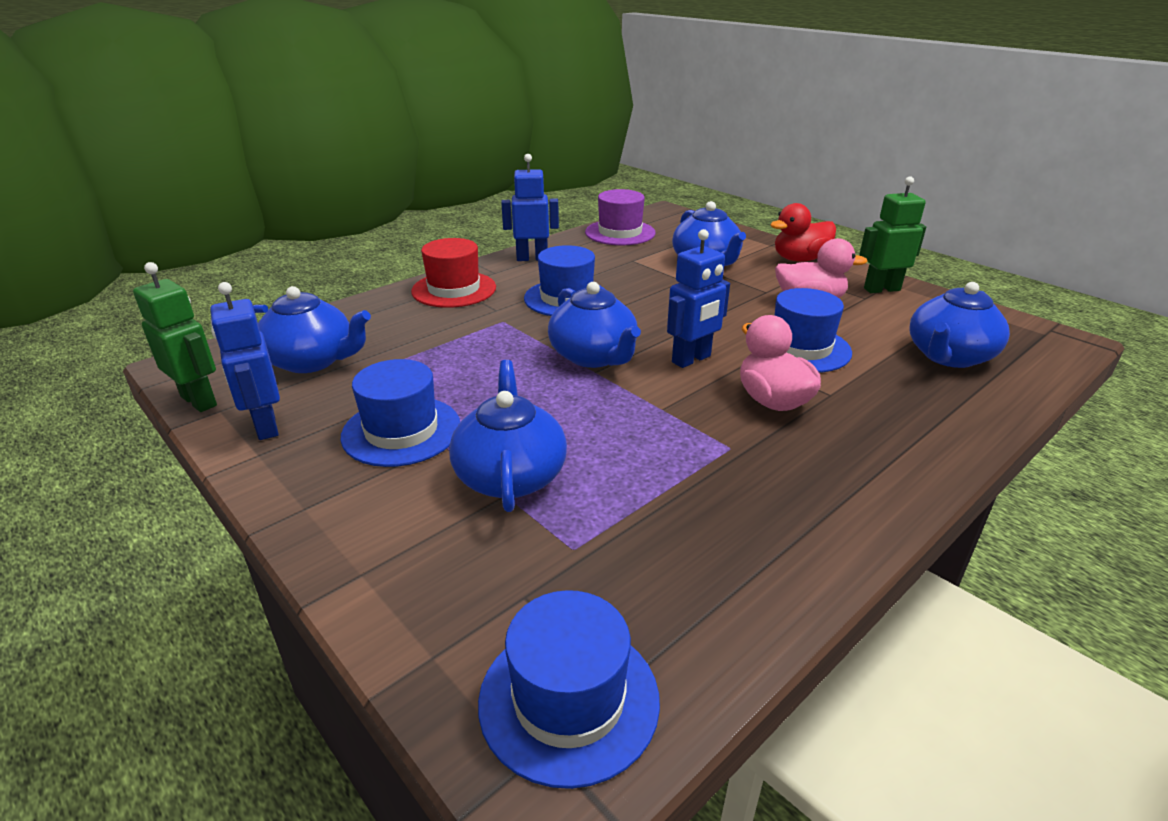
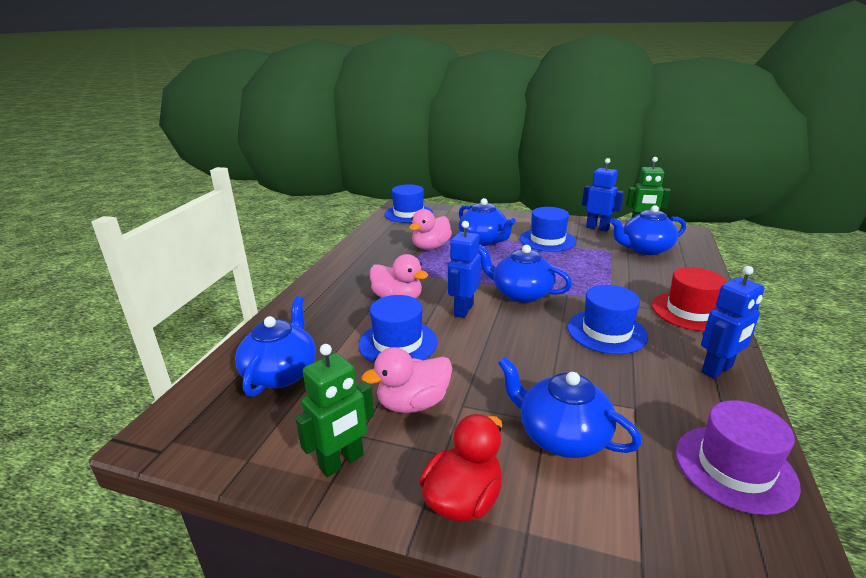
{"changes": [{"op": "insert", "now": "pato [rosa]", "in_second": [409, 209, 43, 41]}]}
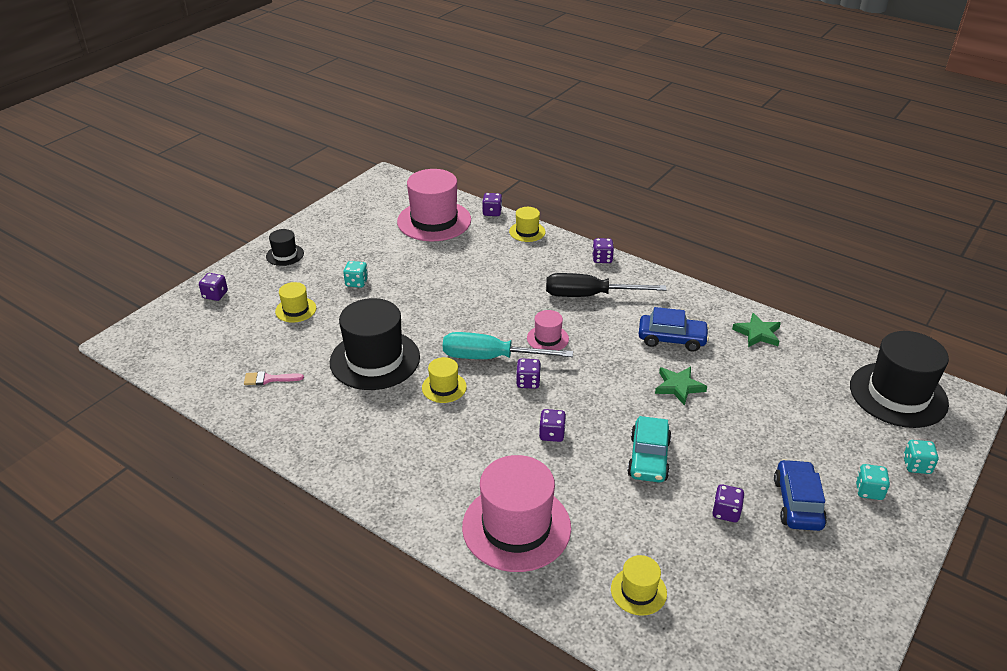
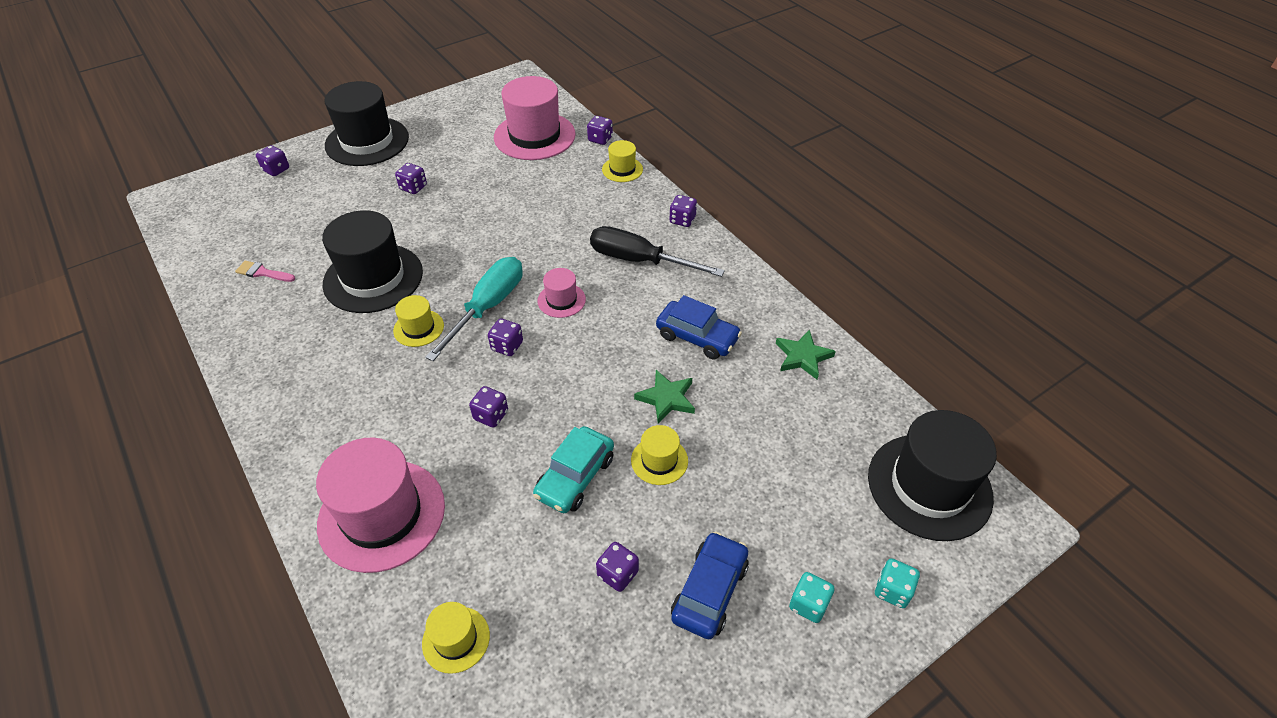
{"changes": [{"op": "move", "was": "sombrero [amarillo]", "in_first": [275, 282, 41, 41], "in_second": [631, 425, 57, 60]}, {"op": "recolor", "was": "dado [turquesa]", "now": "dado [morado]", "in_first": [343, 261, 25, 27], "in_second": [395, 163, 32, 31]}, {"op": "rotate", "was": "destornillador [turquesa]", "in_first": [443, 332, 130, 27], "in_second": [425, 257, 98, 104], "clockwise": 90}, {"op": "resize", "was": "sombrero [negro]", "in_first": [266, 229, 38, 37], "in_second": [325, 81, 84, 85], "ratio": 2.08}]}
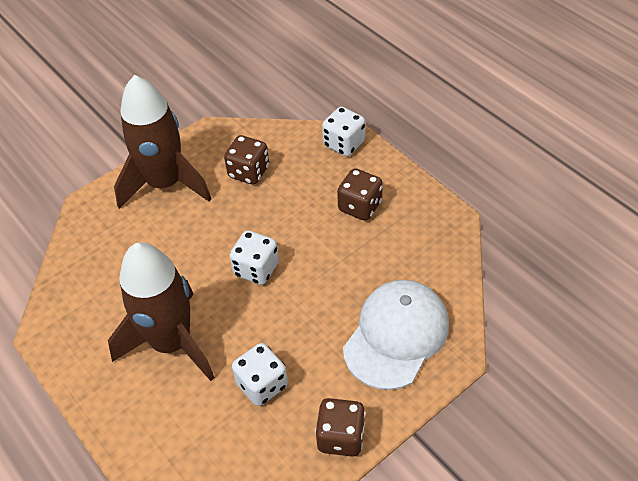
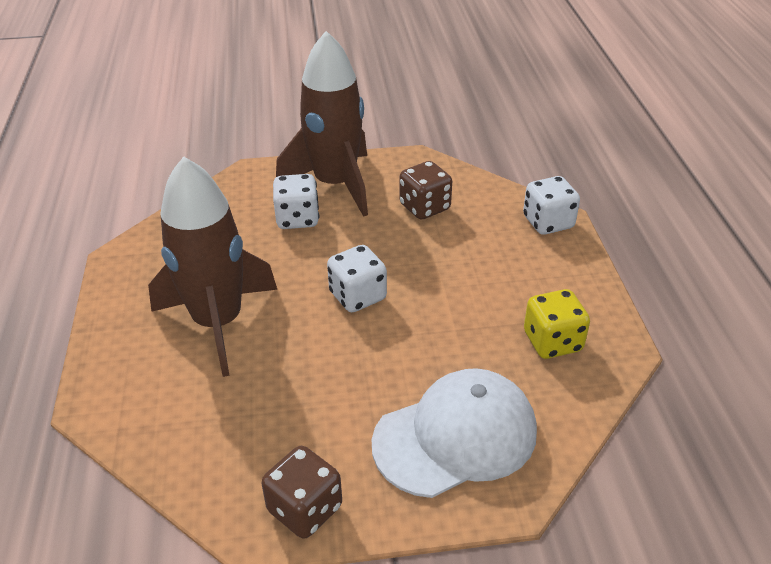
{"changes": [{"op": "delete", "was": "dado [marrón]", "in_first": [337, 168, 46, 53]}, {"op": "insert", "now": "dado [amarillo]", "in_second": [524, 289, 66, 70]}, {"op": "move", "was": "dado [blanco]", "in_first": [232, 343, 56, 63], "in_second": [273, 174, 46, 55]}]}
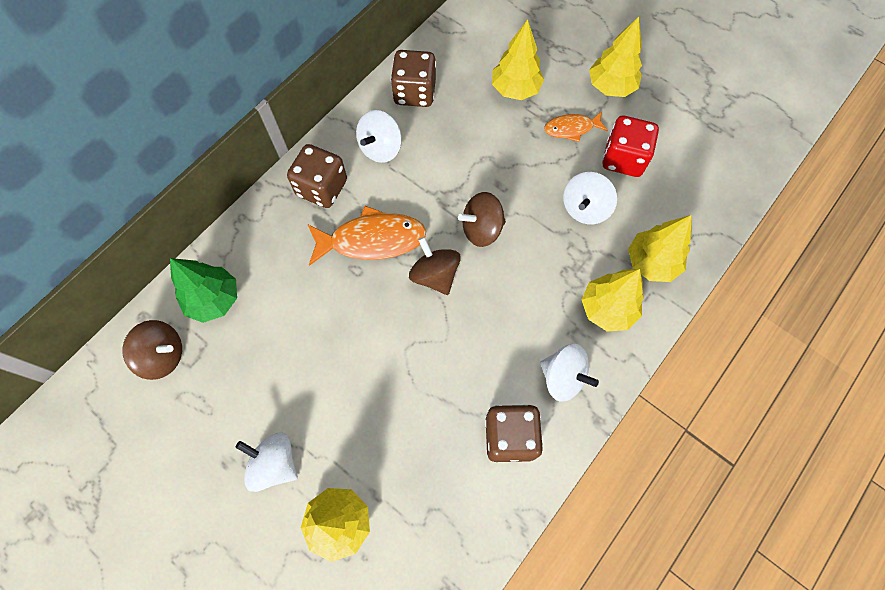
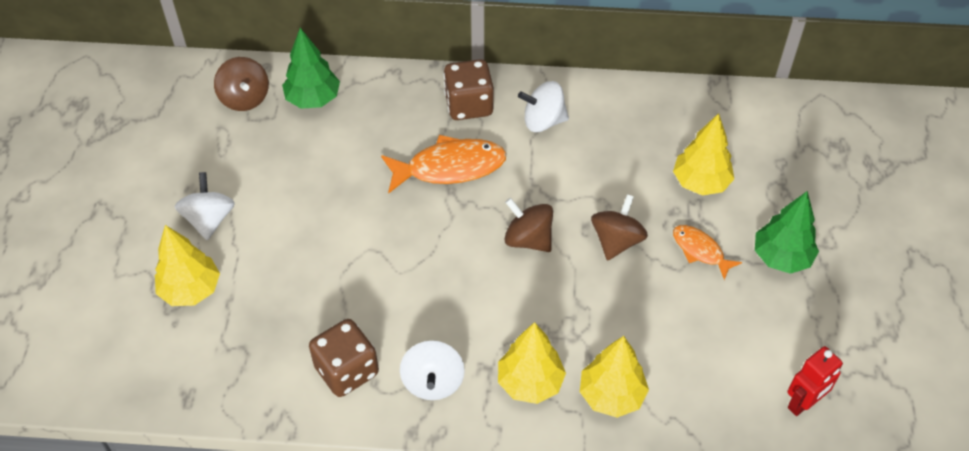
{"changes": [{"op": "delete", "was": "dado [marrón]", "in_first": [391, 50, 45, 57]}, {"op": "delete", "was": "peonza [blanco]", "in_first": [563, 172, 54, 52]}, {"op": "delete", "was": "dado [rojo]", "in_first": [602, 116, 57, 61]}, {"op": "insert", "now": "robot [rojo]", "in_second": [787, 346, 56, 70]}, {"op": "move", "was": "peonza [marrón]", "in_first": [409, 237, 52, 58], "in_second": [591, 194, 57, 67]}, {"op": "recolor", "was": "árbol [amarillo]", "now": "árbol [verde]", "in_first": [589, 17, 53, 80], "in_second": [755, 191, 64, 83]}, {"op": "rotate", "was": "pez [naranja]", "in_first": [307, 206, 119, 60], "in_second": [381, 135, 125, 58], "clockwise": -60}]}
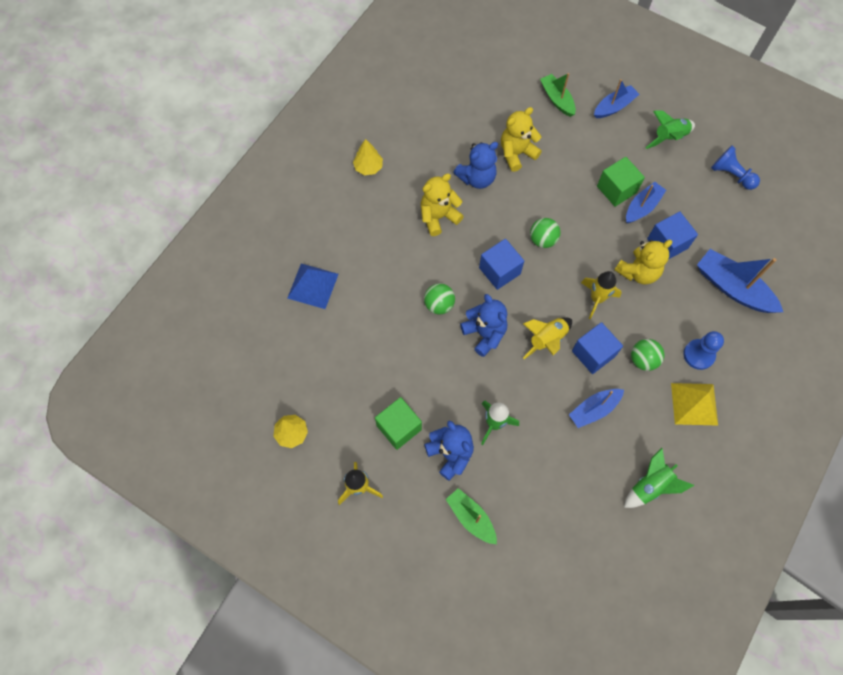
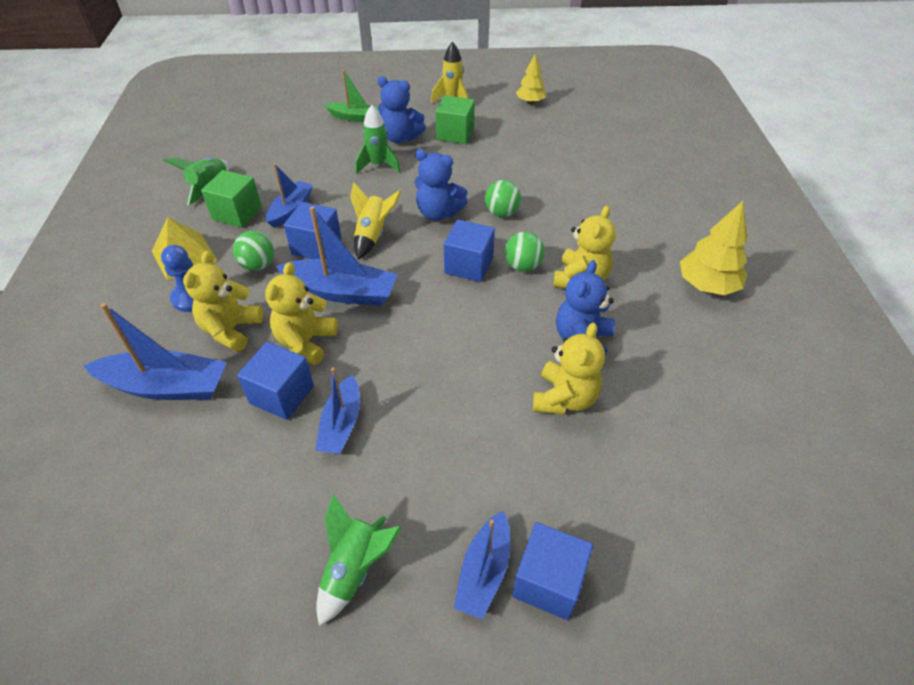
{"changes": [{"op": "delete", "was": "pirámide [azul]", "in_first": [287, 264, 52, 45]}, {"op": "delete", "was": "barco [verde]", "in_first": [540, 73, 36, 44]}, {"op": "delete", "was": "peón [azul]", "in_first": [711, 146, 49, 44]}, {"op": "insert", "now": "osito [amarillo]", "in_second": [183, 250, 80, 102]}, {"op": "insert", "now": "cubo [azul]", "in_second": [512, 522, 81, 98]}, {"op": "move", "was": "pelota [verde]", "in_first": [530, 218, 31, 30], "in_second": [505, 232, 40, 40]}, {"op": "move", "was": "cubo [verde]", "in_first": [597, 157, 48, 50], "in_second": [201, 170, 61, 58]}, {"op": "replace", "was": "cohete [amarillo]", "now": "barco [azul]", "in_first": [581, 271, 41, 48], "in_second": [276, 206, 122, 100]}, {"op": "resize", "was": "árbol [amarillo]", "in_first": [353, 139, 30, 36], "in_second": [680, 201, 68, 94], "ratio": 1.54}]}
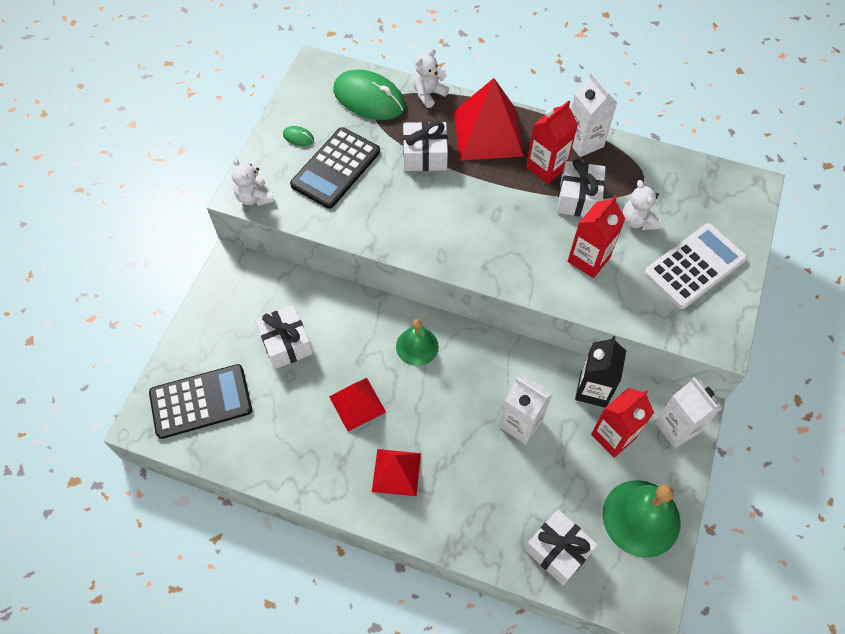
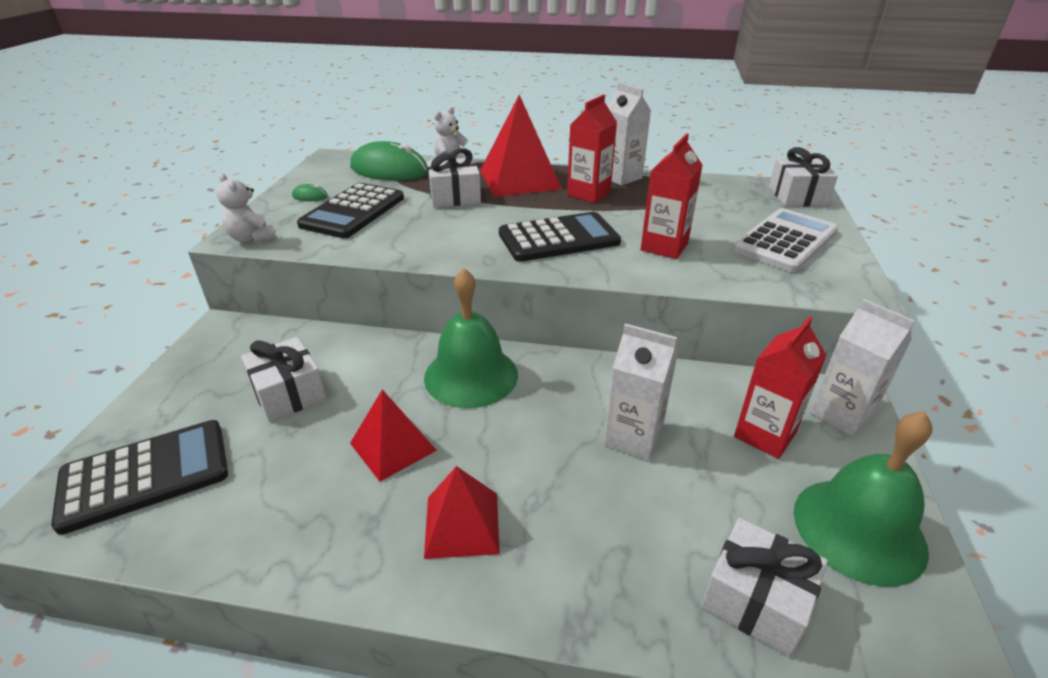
{"changes": [{"op": "delete", "was": "cartón de leche [negro]", "in_first": [575, 336, 51, 72]}, {"op": "delete", "was": "osito [blanco]", "in_first": [623, 180, 37, 50]}, {"op": "insert", "now": "calculadora [negro]", "in_second": [499, 212, 122, 50]}, {"op": "move", "was": "regalo [blanco]", "in_first": [557, 159, 49, 58], "in_second": [769, 147, 69, 60]}, {"op": "resize", "was": "campana [verde]", "in_first": [396, 319, 43, 47], "in_second": [424, 268, 94, 140], "ratio": 1.64}]}
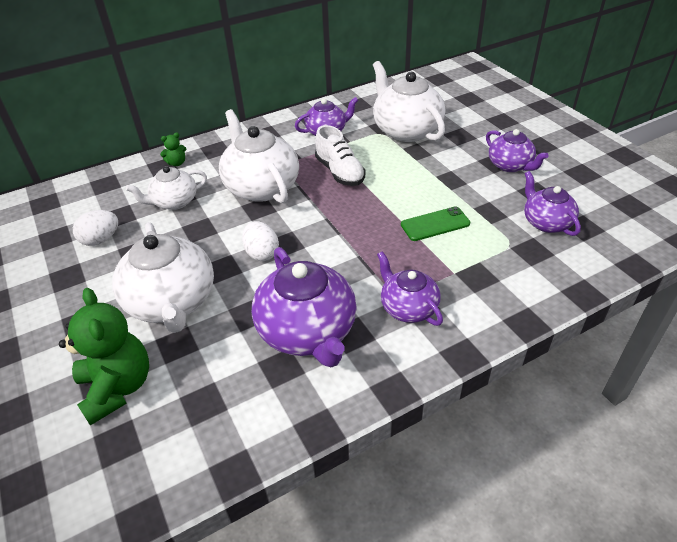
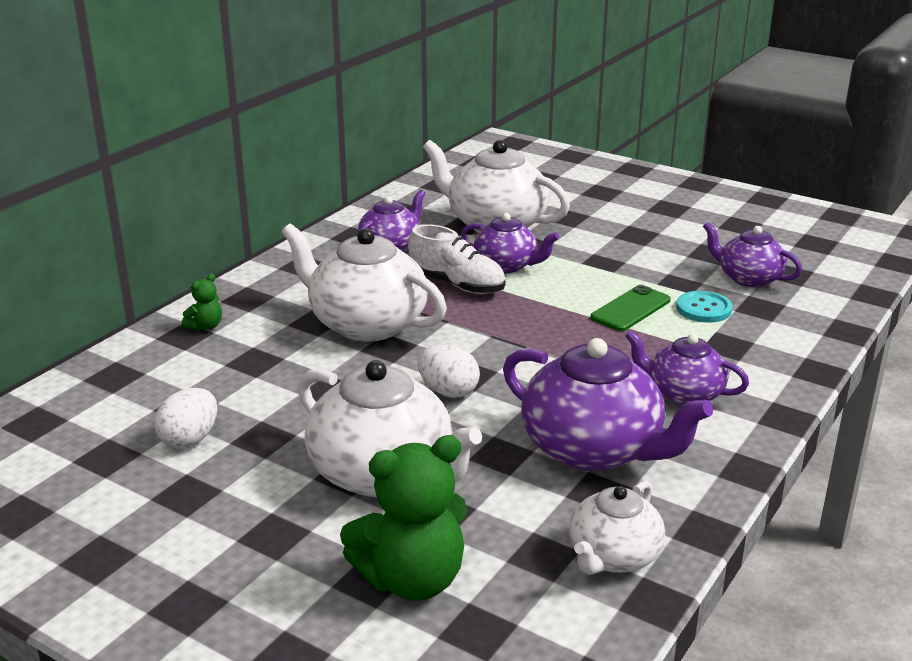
{"changes": [{"op": "insert", "now": "botón [turquesa]", "in_second": [676, 291, 57, 32]}, {"op": "move", "was": "tetera [blanco]", "in_first": [126, 166, 81, 44], "in_second": [569, 481, 96, 94]}, {"op": "move", "was": "tetera [morado]", "in_first": [486, 129, 63, 43], "in_second": [461, 213, 98, 60]}, {"op": "rotate", "was": "osito [verde]", "in_first": [59, 288, 90, 137], "in_second": [340, 435, 127, 166], "clockwise": 120}]}
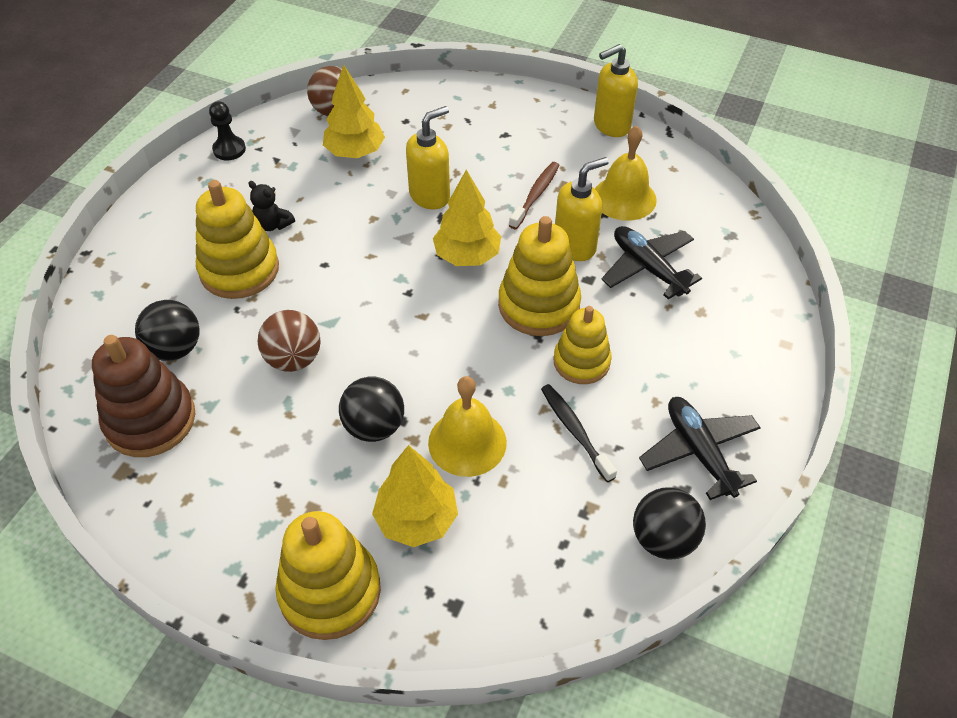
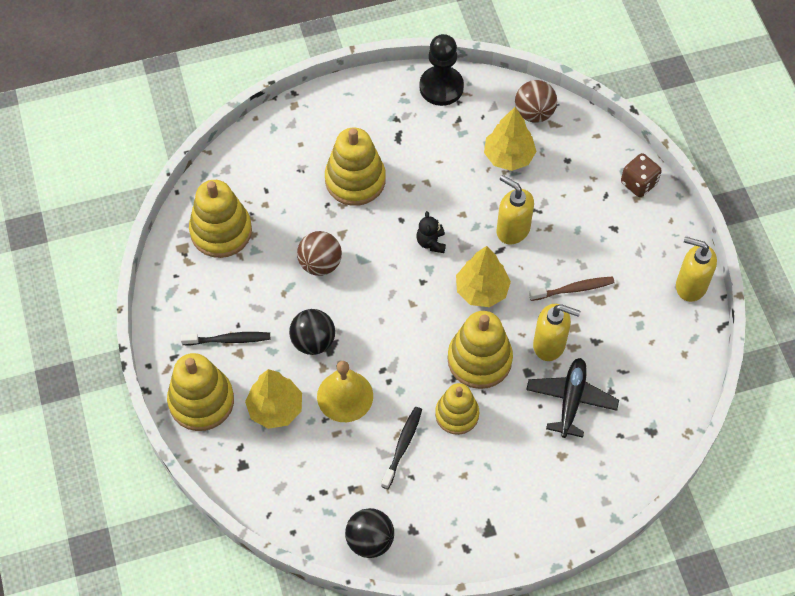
{"changes": [{"op": "delete", "was": "pelota [negro]", "in_first": [135, 300, 65, 61]}, {"op": "delete", "was": "campana [amarillo]", "in_first": [595, 125, 62, 96]}, {"op": "delete", "was": "avión [negro]", "in_first": [639, 397, 122, 103]}, {"op": "insert", "now": "cepillo de dientes [negro]", "in_second": [181, 332, 89, 13]}, {"op": "insert", "now": "dado [marrón]", "in_second": [621, 153, 41, 44]}, {"op": "move", "was": "osito [negro]", "in_first": [249, 181, 46, 50], "in_second": [416, 211, 30, 42]}, {"op": "recolor", "was": "juguete apilable [marrón]", "now": "juguete apilable [amarillo]", "in_first": [92, 335, 103, 122], "in_second": [189, 180, 63, 78]}, {"op": "rotate", "was": "dispensador de jabón [amarillo]", "in_first": [406, 106, 44, 103], "in_second": [497, 175, 37, 69], "clockwise": -150}, {"op": "resize", "was": "peón [negro]", "in_first": [209, 101, 37, 59], "in_second": [419, 34, 45, 72], "ratio": 1.67}]}
